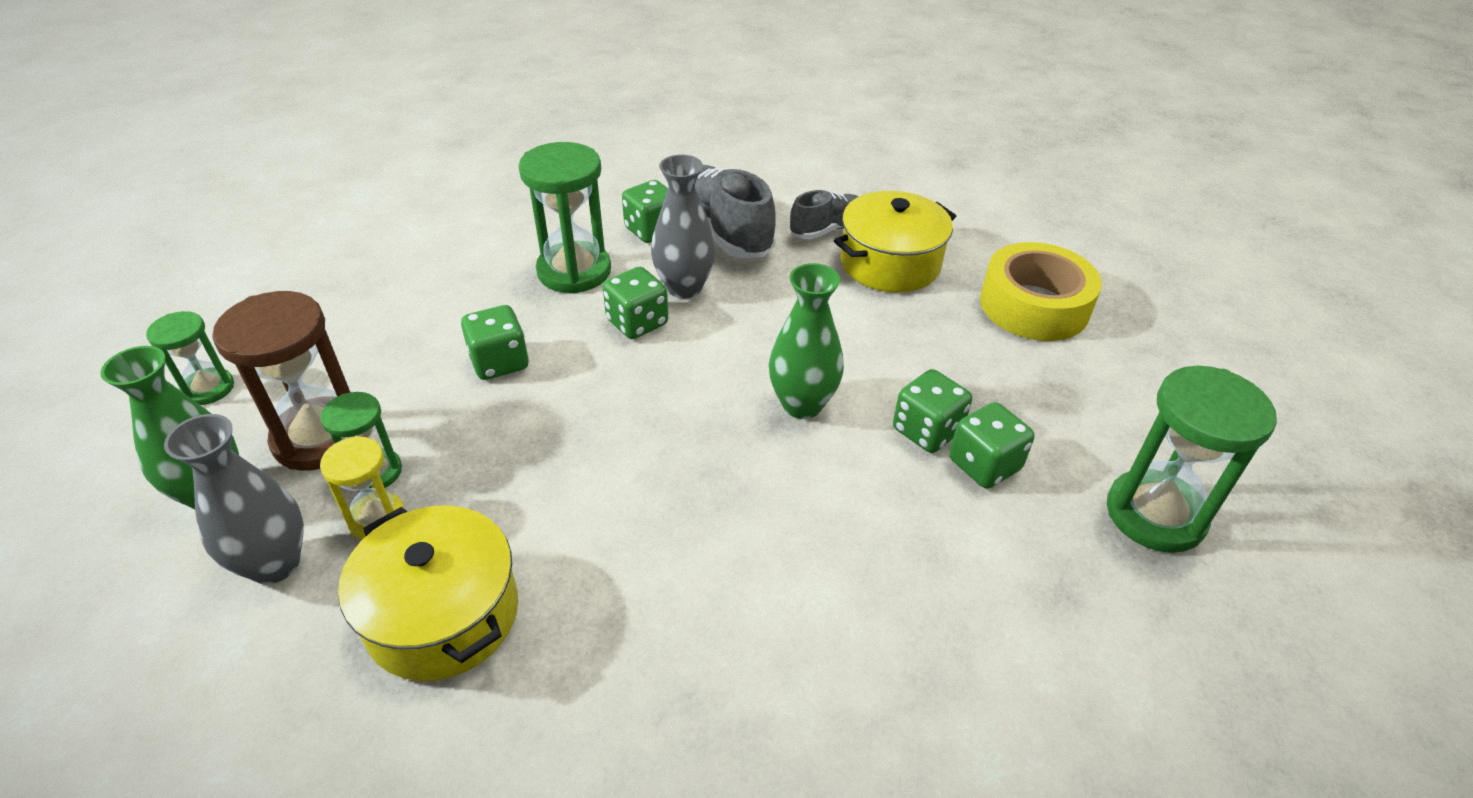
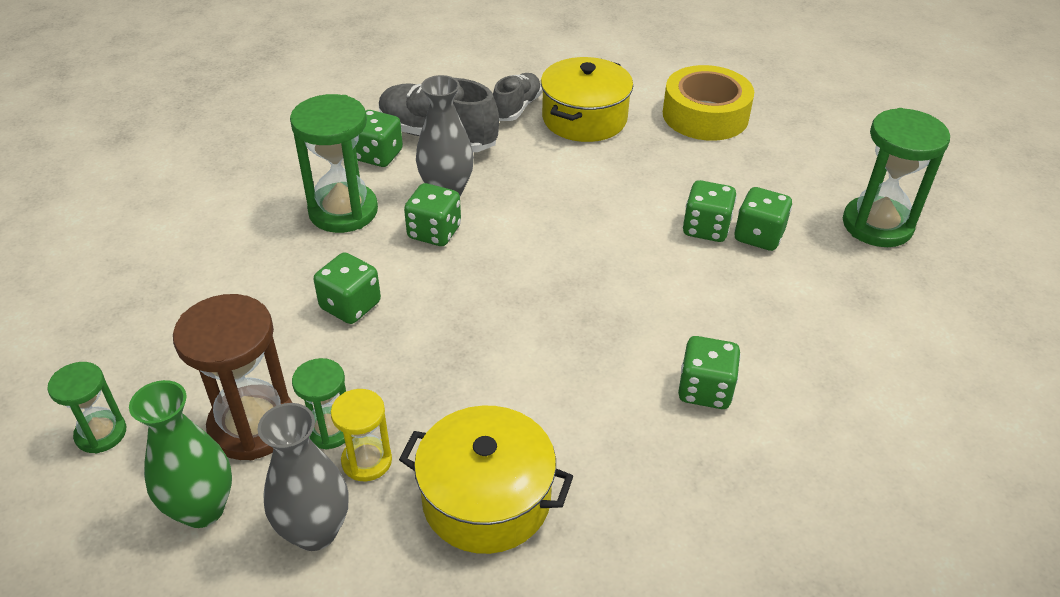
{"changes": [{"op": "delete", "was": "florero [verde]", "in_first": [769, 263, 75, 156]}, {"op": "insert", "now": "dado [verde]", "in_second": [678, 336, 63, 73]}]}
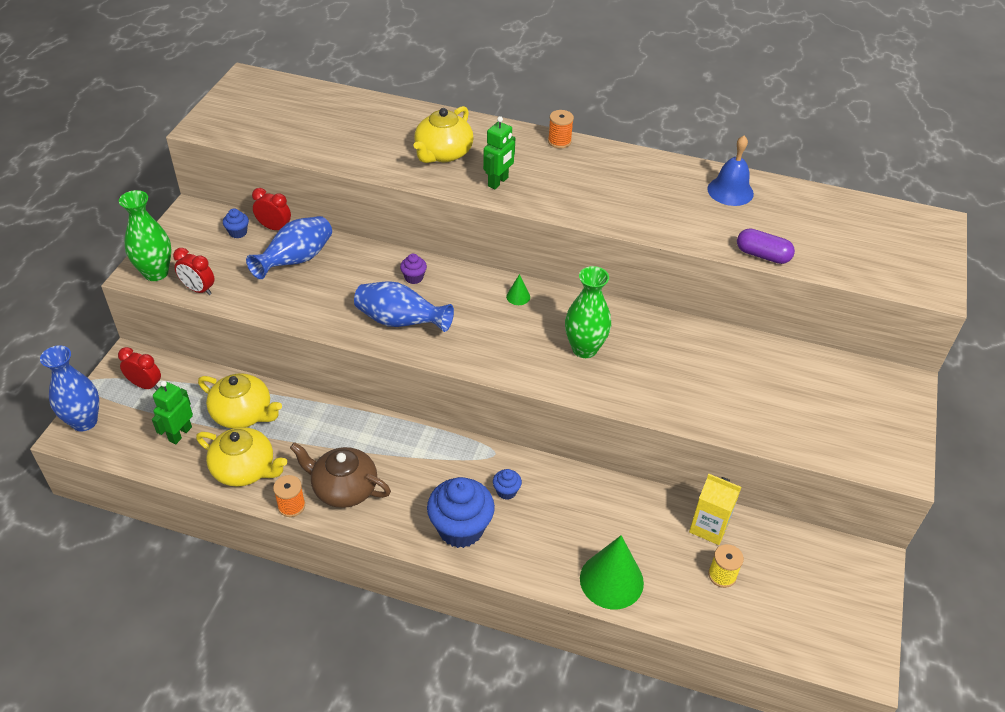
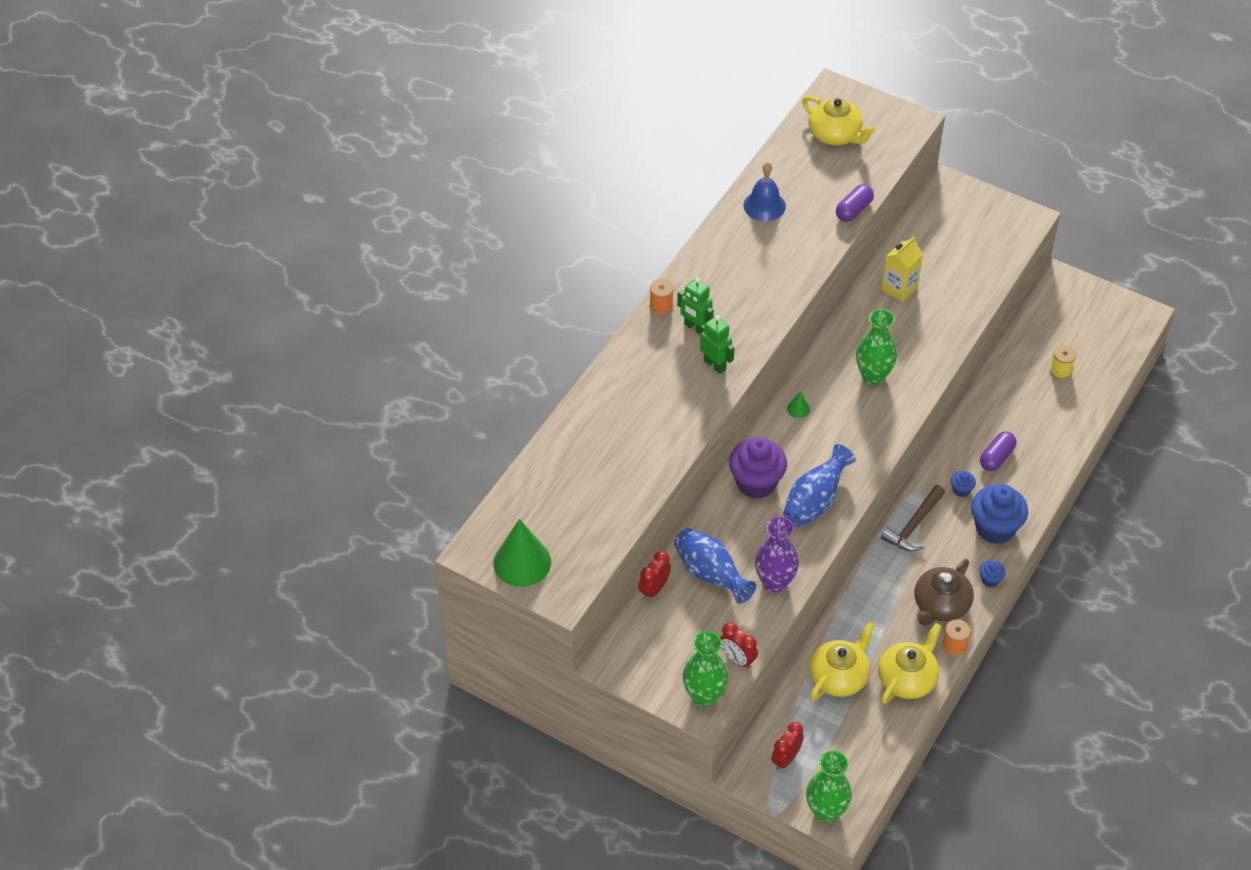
{"changes": [{"op": "insert", "now": "florero [morado]", "in_second": [755, 516, 44, 77]}, {"op": "insert", "now": "martillo [marrón]", "in_second": [881, 485, 64, 66]}, {"op": "insert", "now": "cápsula [morado]", "in_second": [980, 431, 37, 40]}, {"op": "move", "was": "robot [verde]", "in_first": [152, 381, 41, 63], "in_second": [677, 278, 37, 57]}, {"op": "move", "was": "magdalena [azul]", "in_first": [223, 208, 26, 31], "in_second": [979, 560, 26, 27]}, {"op": "move", "was": "tetera [amarillo]", "in_first": [413, 106, 60, 57], "in_second": [802, 96, 74, 49]}, {"op": "move", "was": "cono [verde]", "in_first": [580, 535, 64, 74], "in_second": [493, 519, 58, 68]}, {"op": "move", "was": "cartón de leche [amarillo]", "in_first": [689, 474, 53, 71], "in_second": [882, 236, 41, 66]}, {"op": "recolor", "was": "florero [azul]", "now": "florero [verde]", "in_first": [40, 345, 59, 87], "in_second": [806, 751, 46, 72]}, {"op": "rotate", "was": "despertador [rojo]", "in_first": [173, 248, 41, 47], "in_second": [720, 622, 38, 47], "clockwise": 90}, {"op": "resize", "was": "magdalena [morado]", "in_first": [400, 254, 27, 30], "in_second": [729, 437, 58, 62], "ratio": 2.22}]}
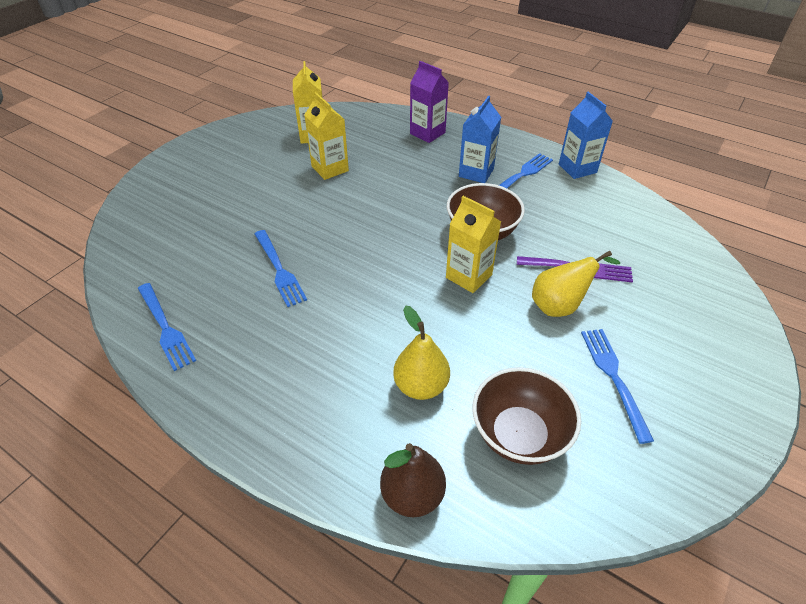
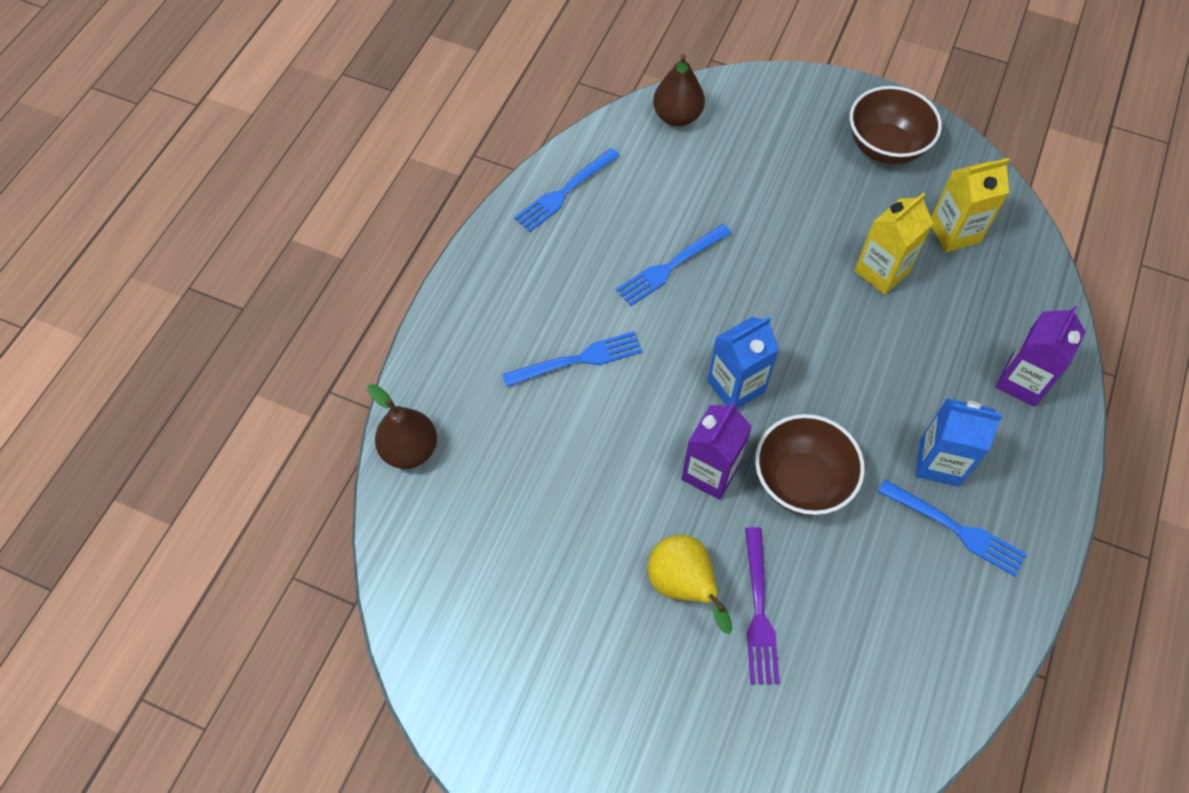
{"changes": [{"op": "delete", "was": "pera [amarillo]", "in_first": [393, 306, 57, 94]}, {"op": "insert", "now": "pera [marrón]", "in_second": [653, 54, 52, 72]}, {"op": "move", "was": "cuenco [marrón]", "in_first": [472, 367, 109, 98], "in_second": [850, 86, 92, 78]}, {"op": "move", "was": "cartón de leche [azul]", "in_first": [559, 92, 54, 87], "in_second": [707, 317, 72, 92]}, {"op": "move", "was": "tenedor [azul]", "in_first": [581, 329, 73, 115], "in_second": [502, 331, 141, 56]}, {"op": "recolor", "was": "cartón de leche [amarillo]", "now": "cartón de leche [morado]", "in_first": [446, 196, 55, 97], "in_second": [681, 402, 71, 98]}]}
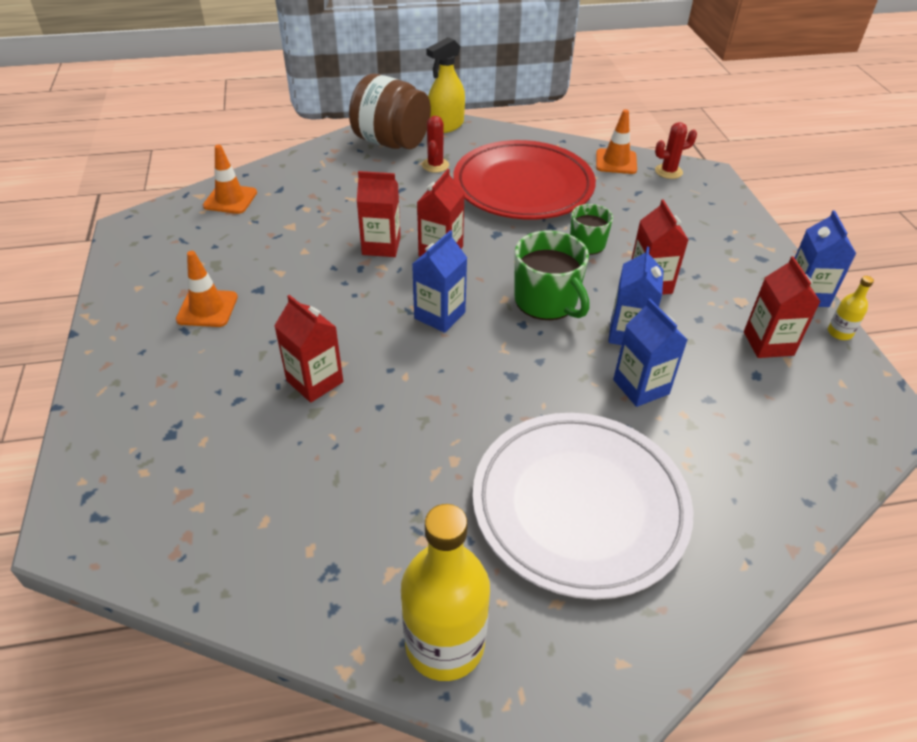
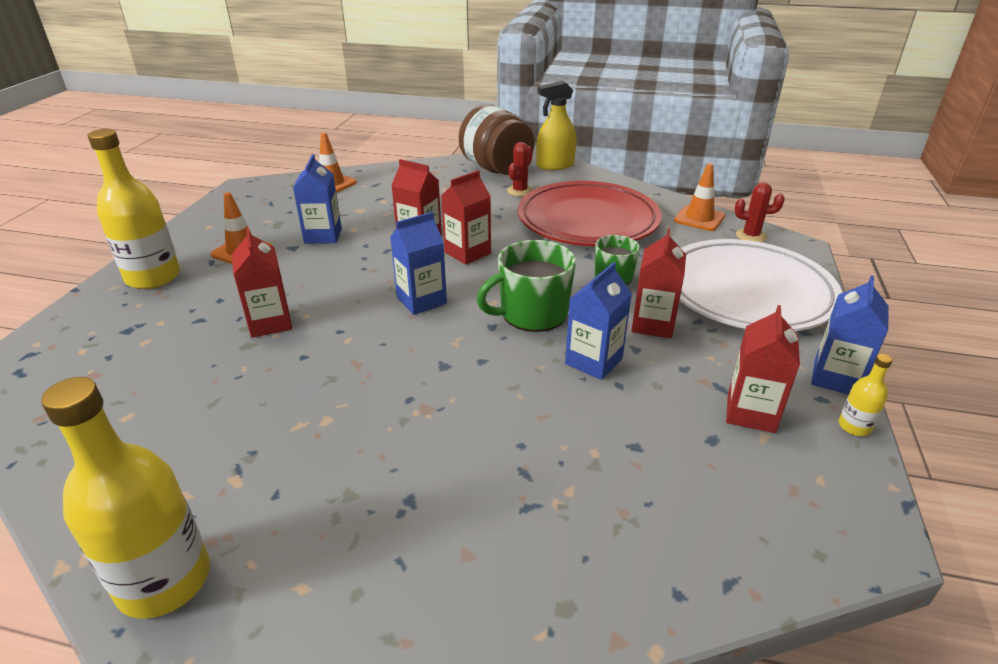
{"changes": [{"op": "insert", "now": "botella [amarillo]", "in_second": [88, 129, 92, 160]}, {"op": "move", "was": "plato [blanco]", "in_first": [473, 413, 221, 186], "in_second": [680, 239, 162, 92]}, {"op": "move", "was": "cartón de leche [azul]", "in_first": [613, 299, 74, 108], "in_second": [293, 154, 49, 90]}, {"op": "rotate", "was": "taza [verde]", "in_first": [515, 231, 75, 89], "in_second": [477, 240, 99, 92], "clockwise": 75}]}
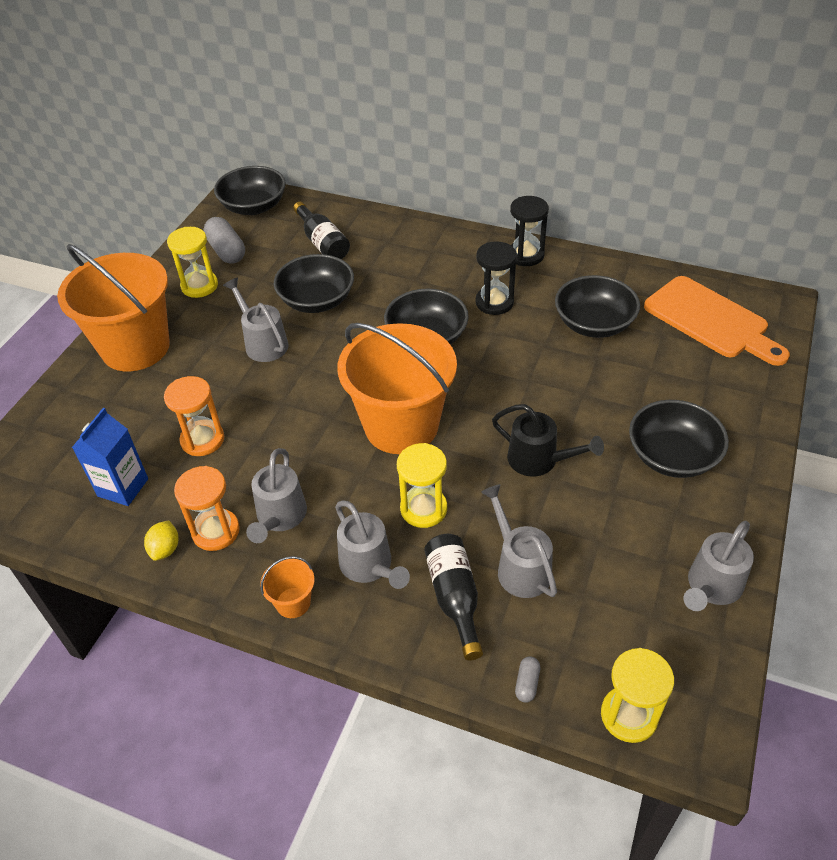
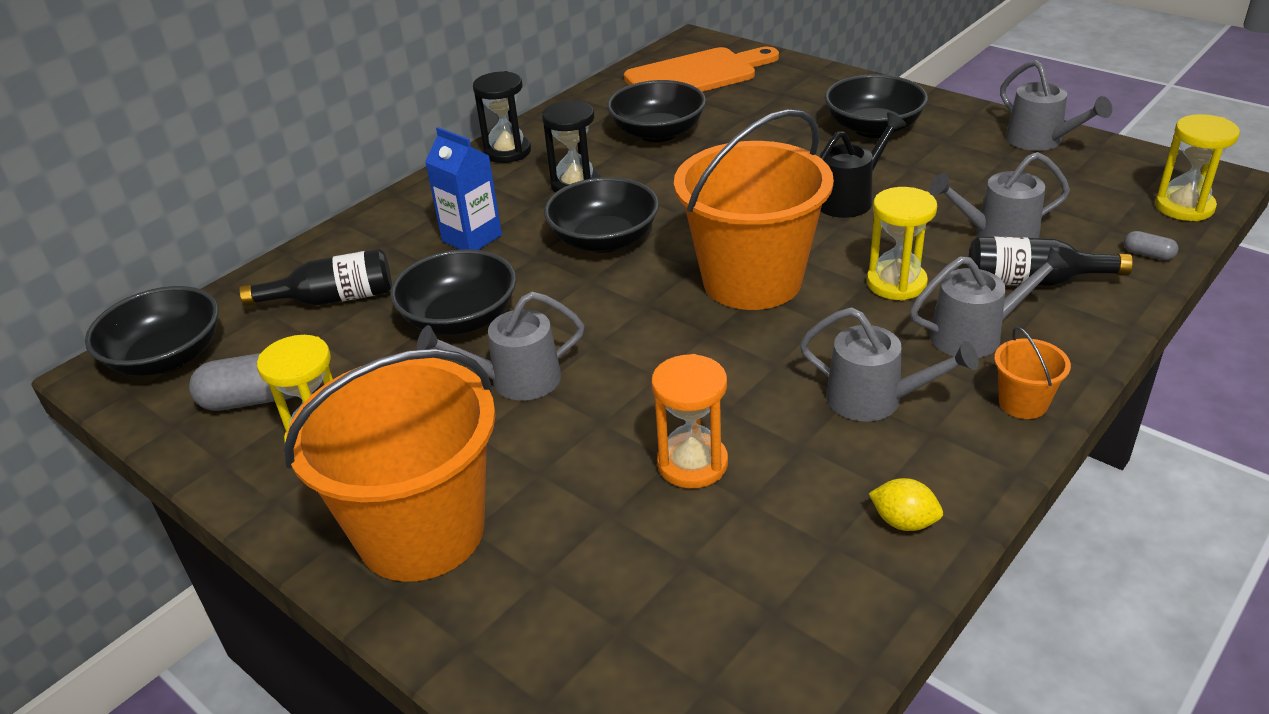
{"changes": [{"op": "delete", "was": "reloj de arena [naranja]", "in_first": [174, 466, 66, 85]}, {"op": "move", "was": "cartón de leche [azul]", "in_first": [72, 408, 76, 98], "in_second": [425, 127, 77, 123]}]}
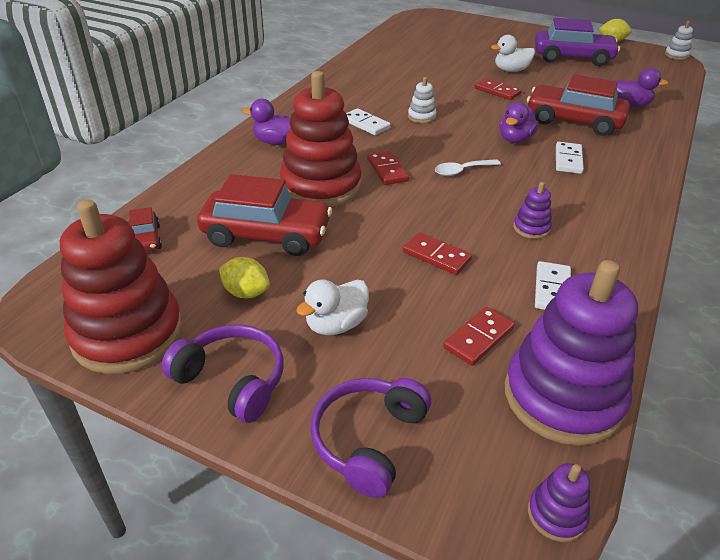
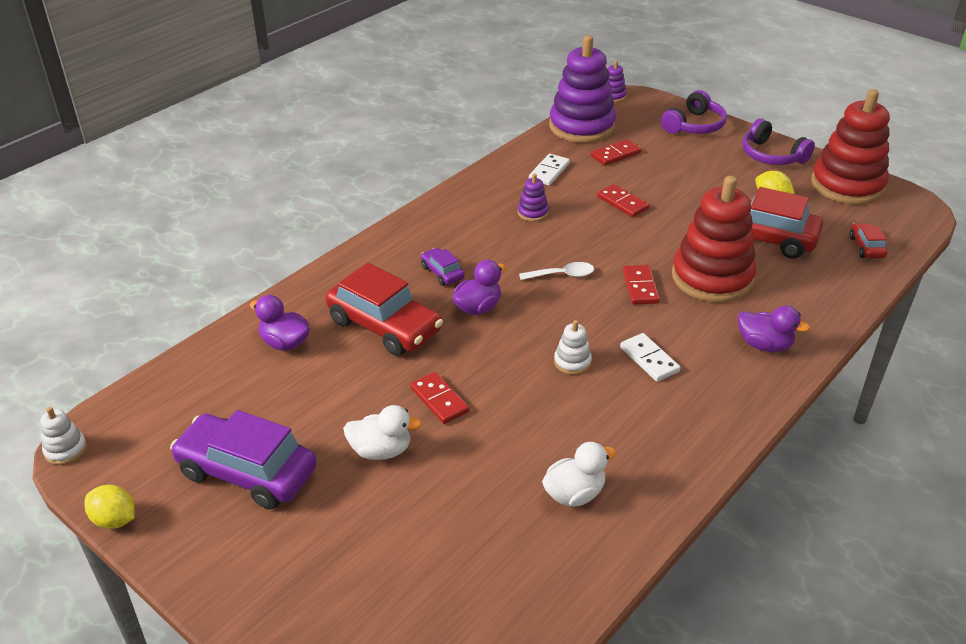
{"changes": [{"op": "move", "was": "pato [blanco]", "in_first": [296, 279, 73, 56], "in_second": [542, 442, 74, 65]}, {"op": "replace", "was": "ficha de dominó [blanco]", "now": "coche [morado]", "in_first": [556, 142, 28, 32], "in_second": [421, 248, 44, 38]}]}
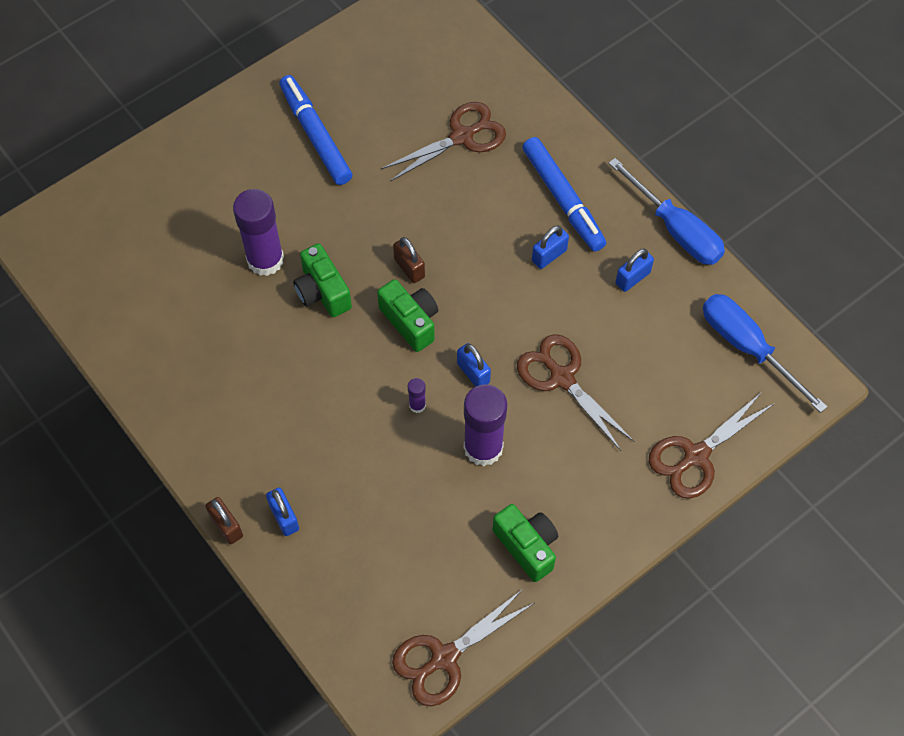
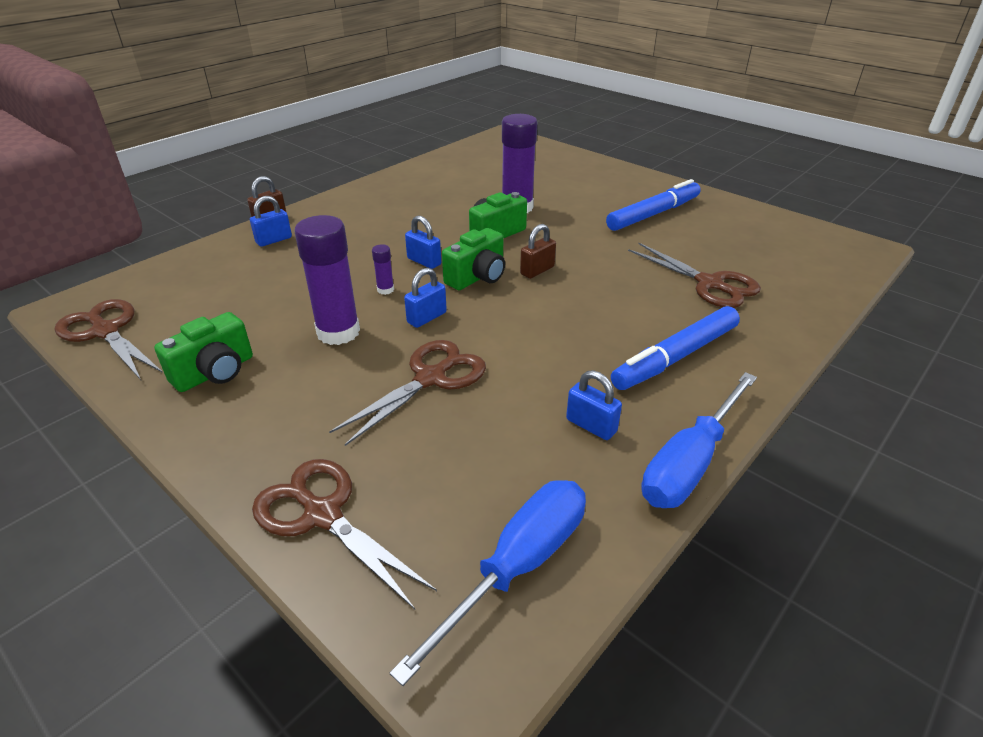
{"changes": [{"op": "move", "was": "candado [azul]", "in_first": [532, 226, 37, 43], "in_second": [405, 215, 36, 54]}]}
